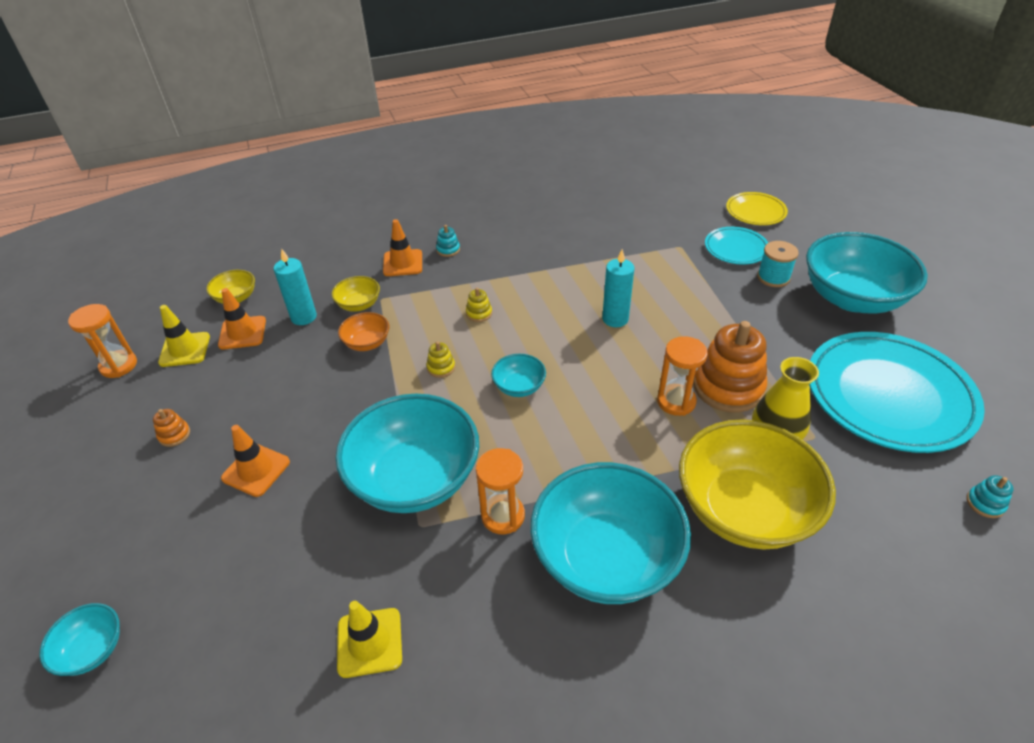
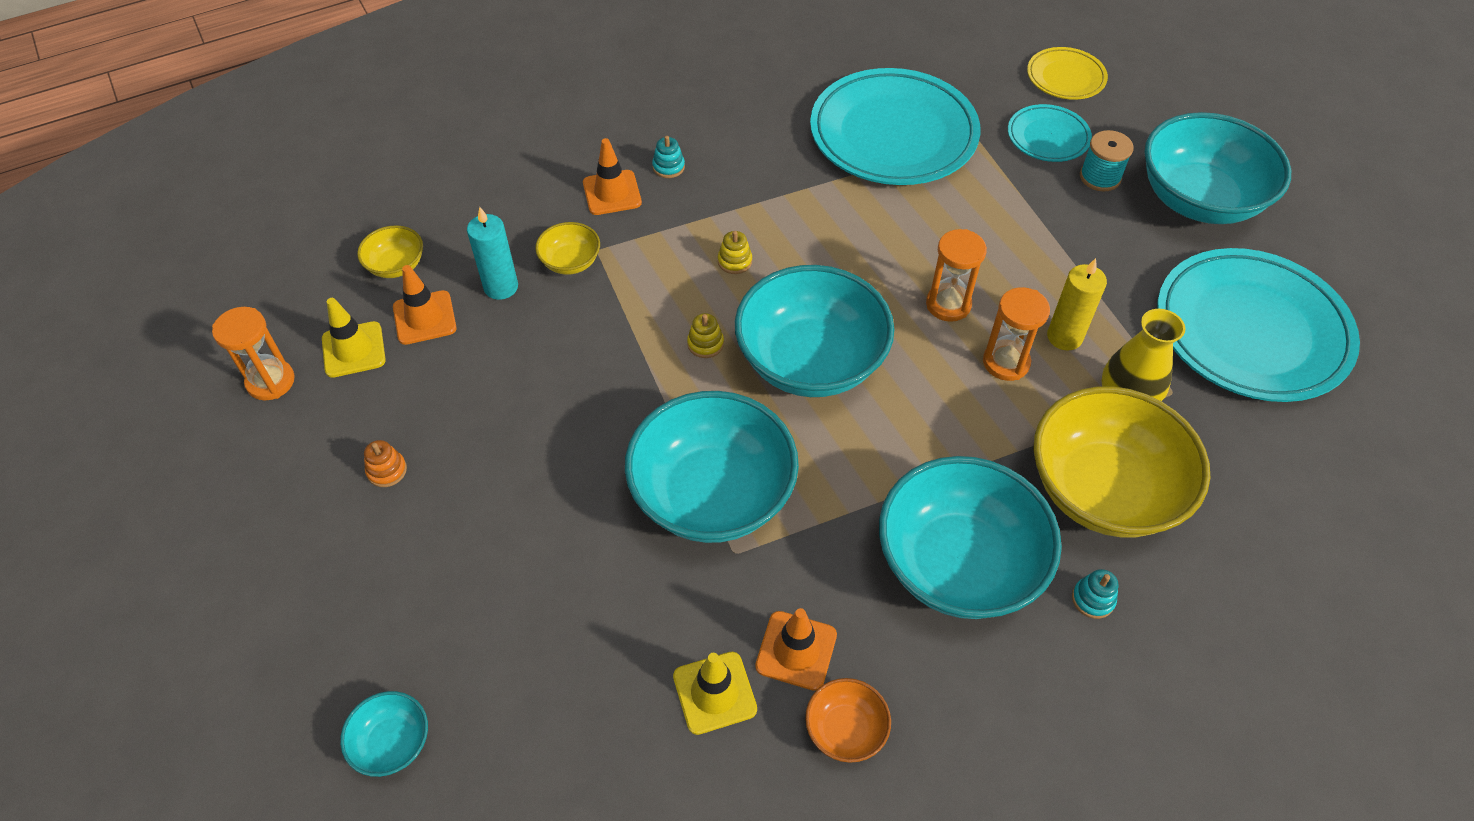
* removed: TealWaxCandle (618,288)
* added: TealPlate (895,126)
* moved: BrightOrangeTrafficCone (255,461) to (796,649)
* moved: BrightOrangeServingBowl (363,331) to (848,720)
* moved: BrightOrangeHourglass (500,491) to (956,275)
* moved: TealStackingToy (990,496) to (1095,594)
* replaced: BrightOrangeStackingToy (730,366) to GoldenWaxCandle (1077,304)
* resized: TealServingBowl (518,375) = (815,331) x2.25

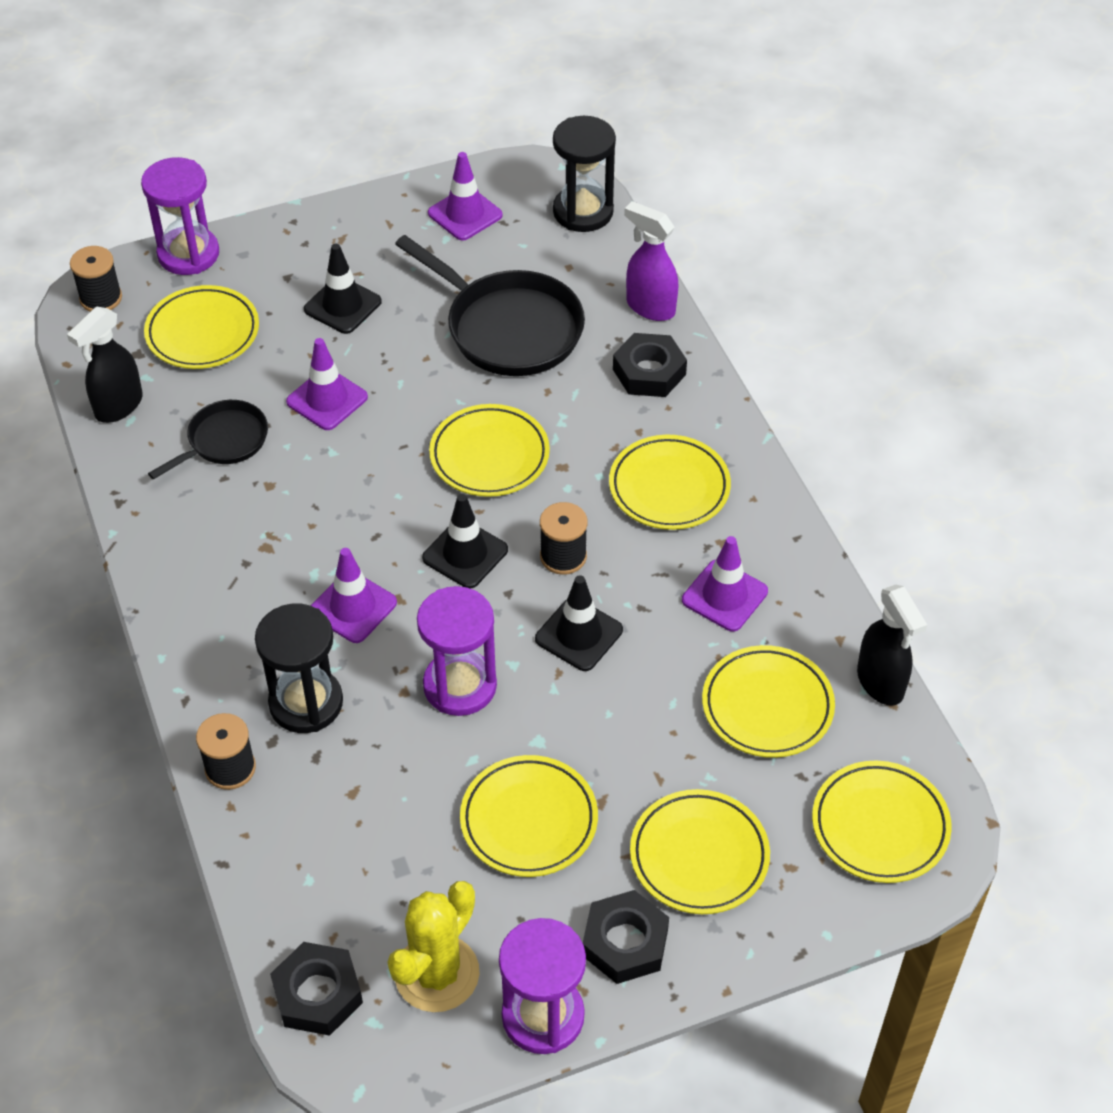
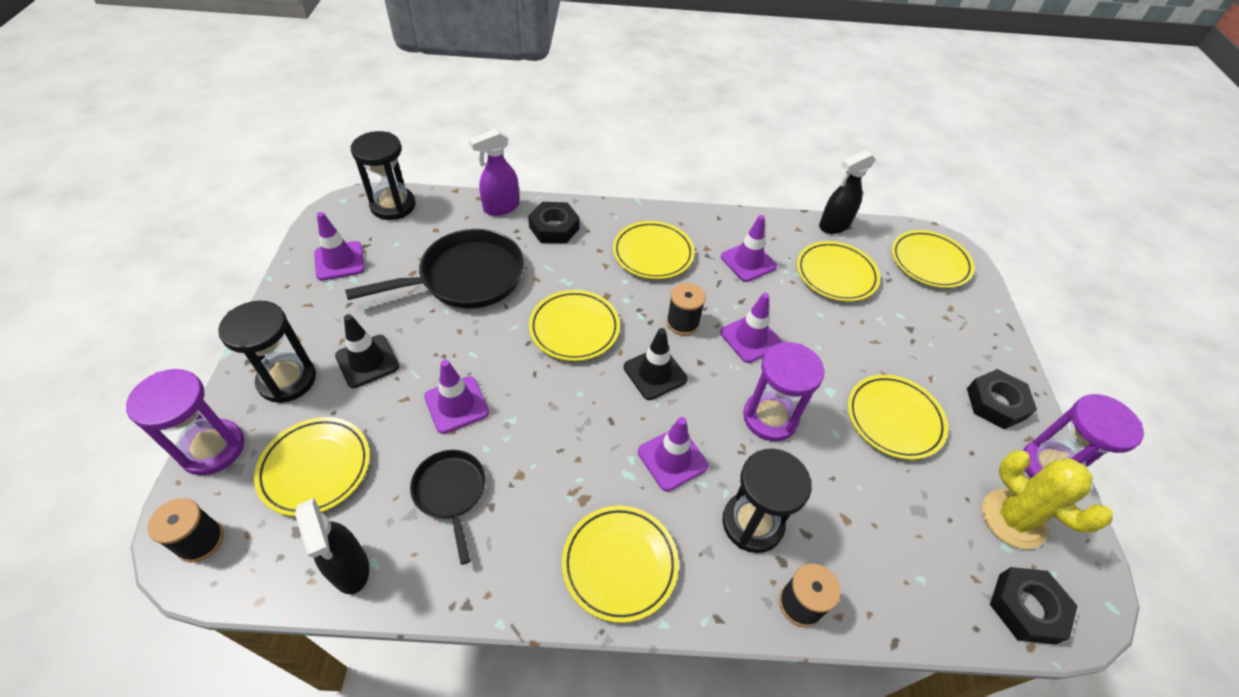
* added: BlackHourglass (267,352)
* moved: GoldenPlate (700,851) to (620,564)
* recoloured: BlackTrafficCone (579,623) to RoyalPurpleTrafficCone (751,328)
* turned: BlackSprayer (892,645) = (847,192) 150 degrees clockwise

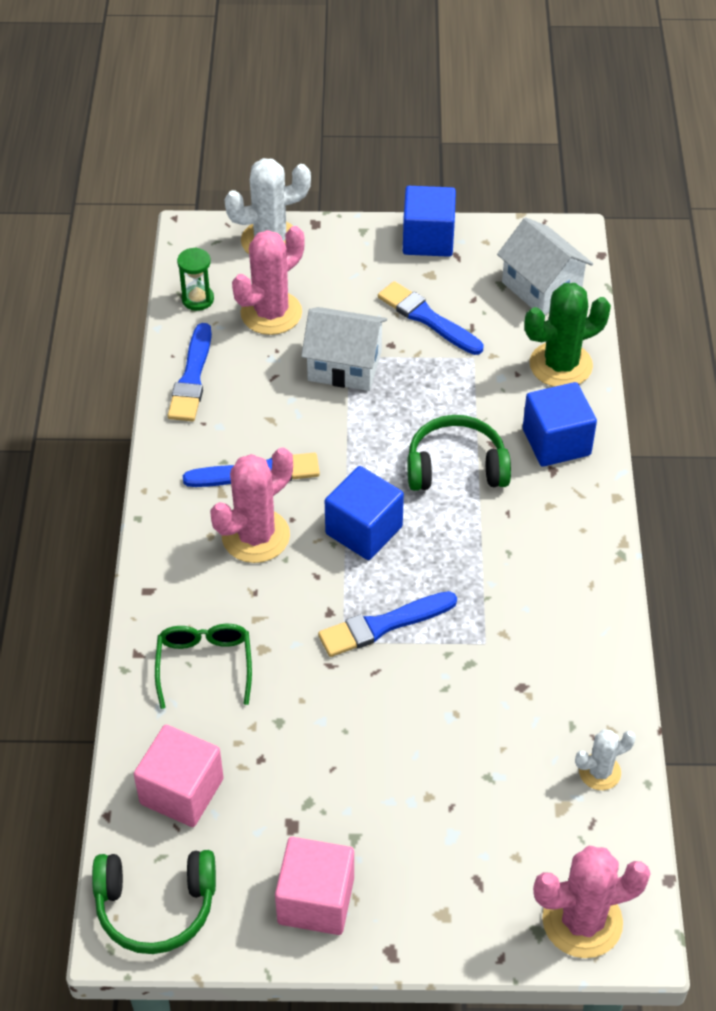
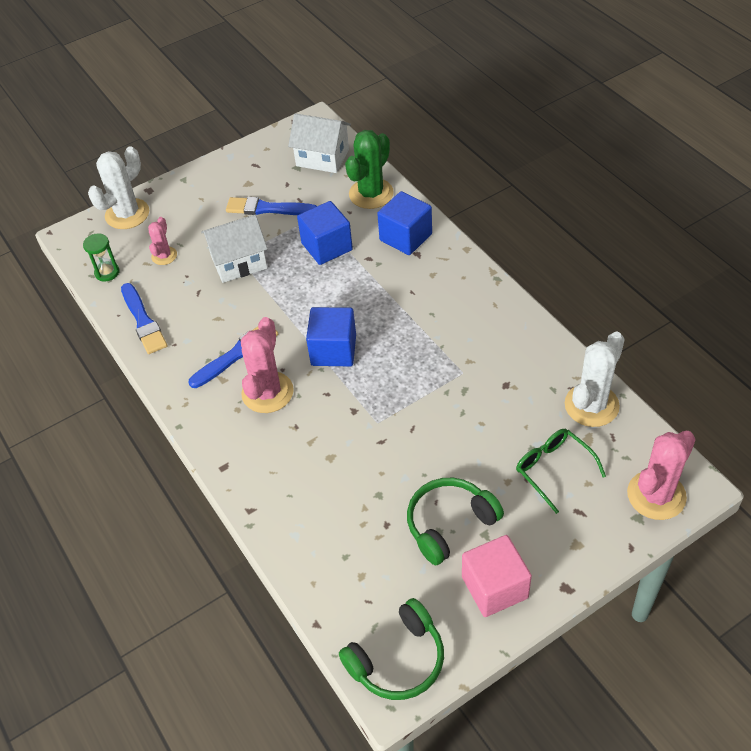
* removed: RosePinkBlock (179,776)
* removed: CobaltPaintbrush (387,624)
* moved: EmeraldSpectacles (203,666) to (561,471)
* moved: CobaltBlock (429,221) to (325,233)
* moved: EmeraldHeadset (459,453) to (455,521)
* resized: RosePinkCactus (268,280) = (162,241) x0.56
* resized: PureWhiteCactus (605,760) = (595,379) x1.79

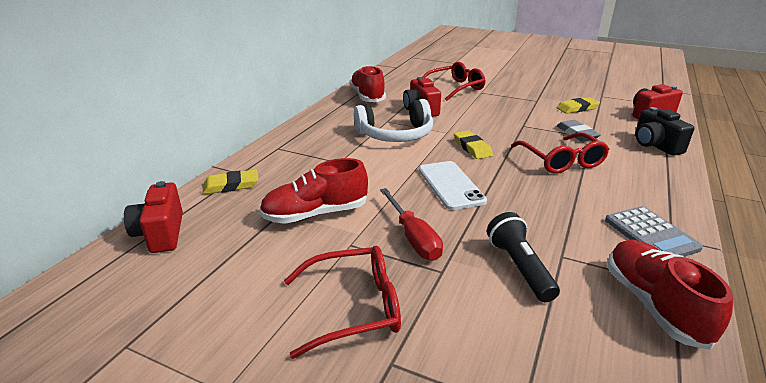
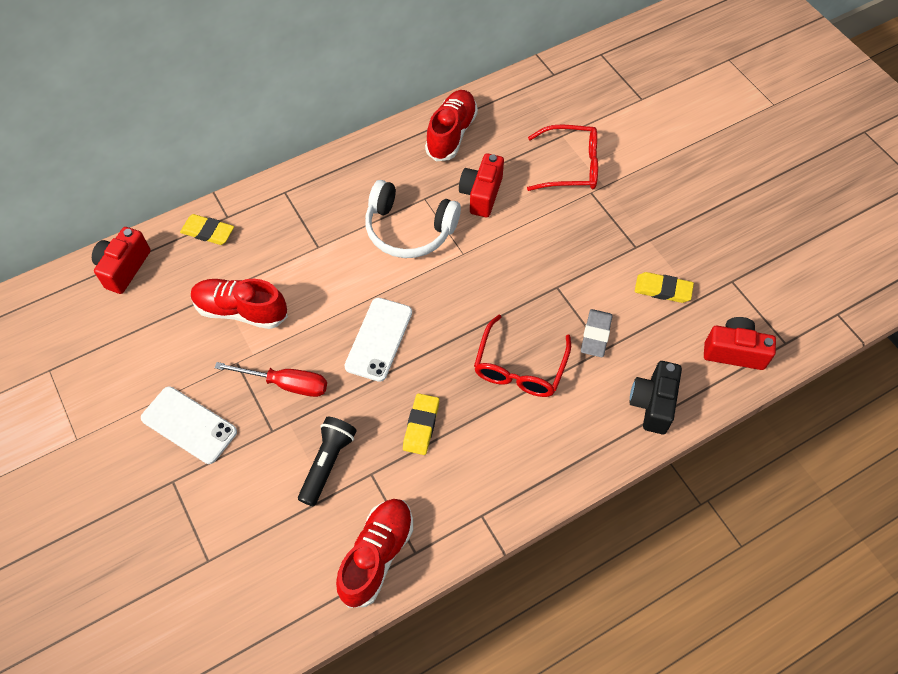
* removed: GreyAddingMachine (654,231)
* moved: GoldenPencilEraser (473,144) to (421,424)
* replaced: RedSpectacles (342,302) to PureWhiteSmartphone (189,425)
* turned: RedScrewdriver (411,224) = (270,379) 90 degrees counterclockwise

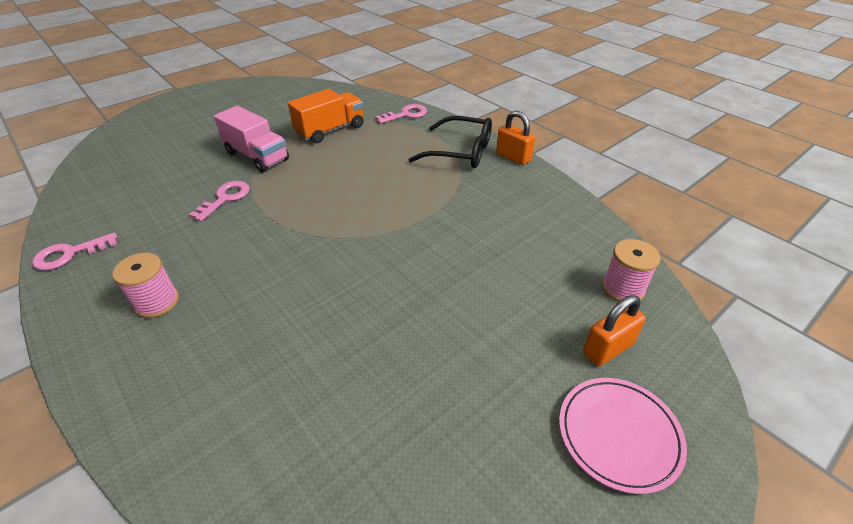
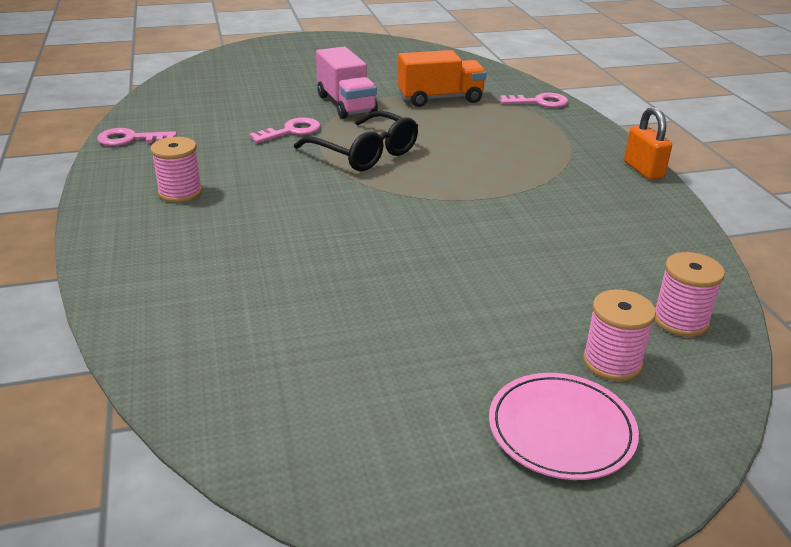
* moved: BlackSpectacles (450,142) to (356,141)
* replaced: BrightOrangeSmallLock (614,330) to RosePinkBobbin (619,335)

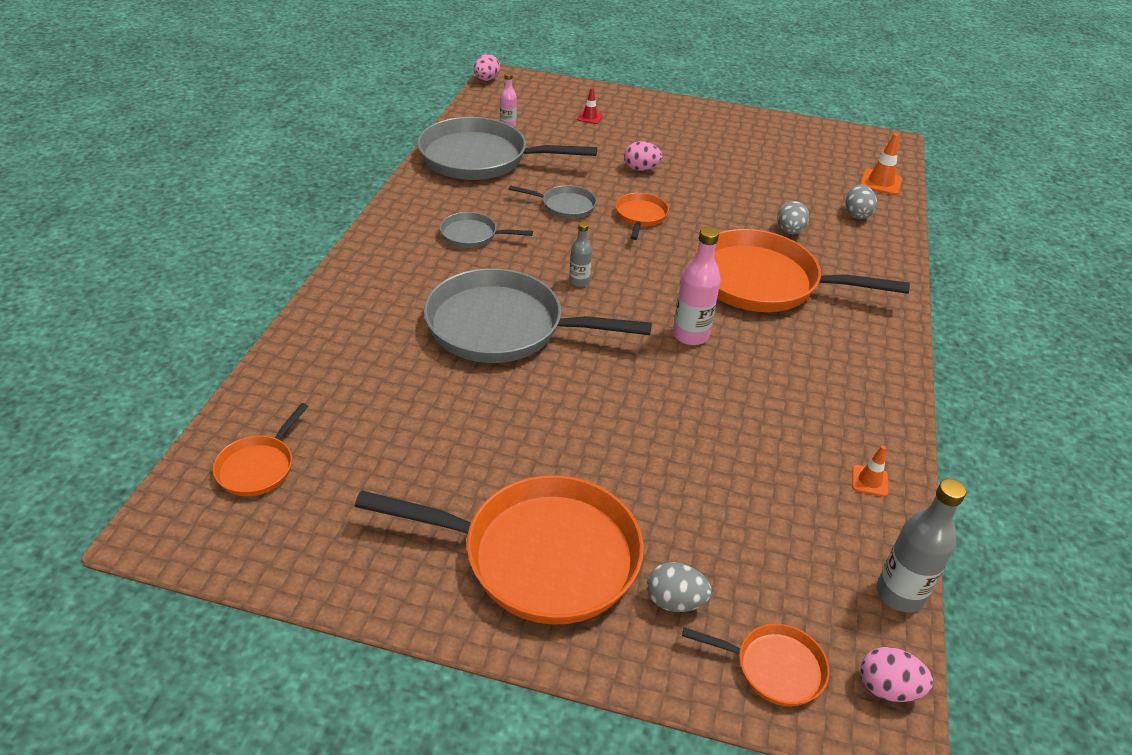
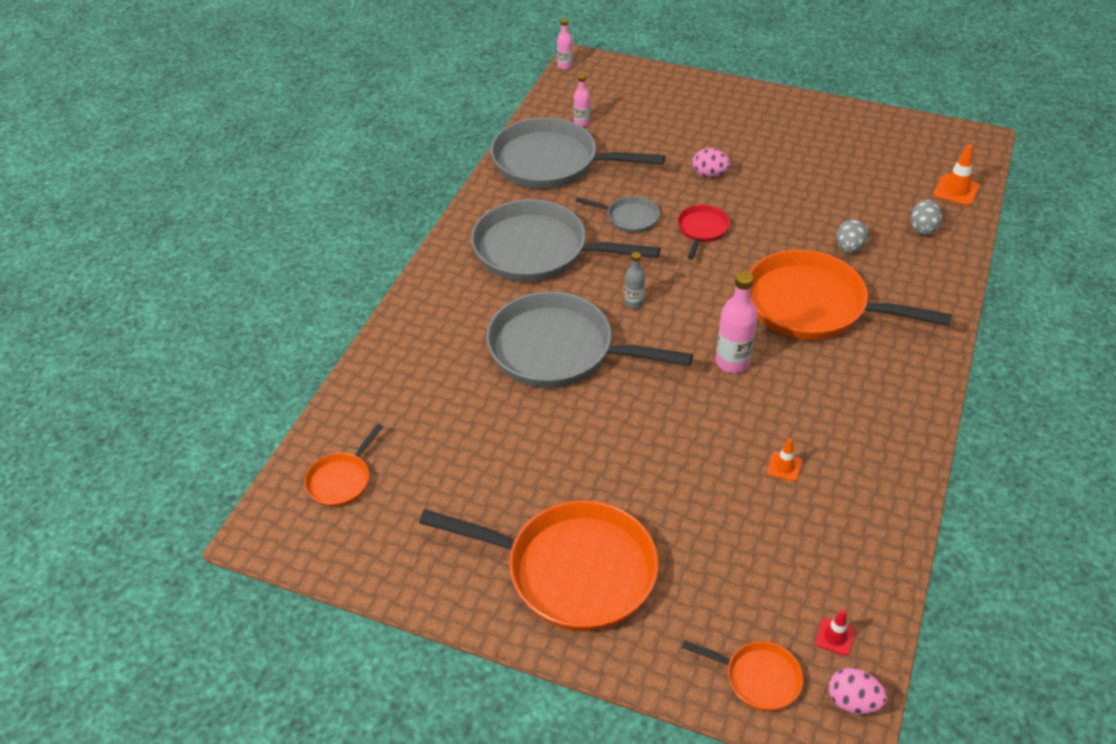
* removed: GreyEggShape (679,587)
* removed: GreyFlask (921,545)
* moved: RedTrafficCone (590,106) to (835,633)
* moved: BrightOrangeTrafficCone (870,471) to (784,459)
* replaced: RosePinkEggShape (487,67) to RosePinkFlask (565,44)
* recoloured: BrightOrangeSkillet (642,216) to RedSkillet (703,232)
* resized: GreySkillet (486,230) = (566,240) x2.14

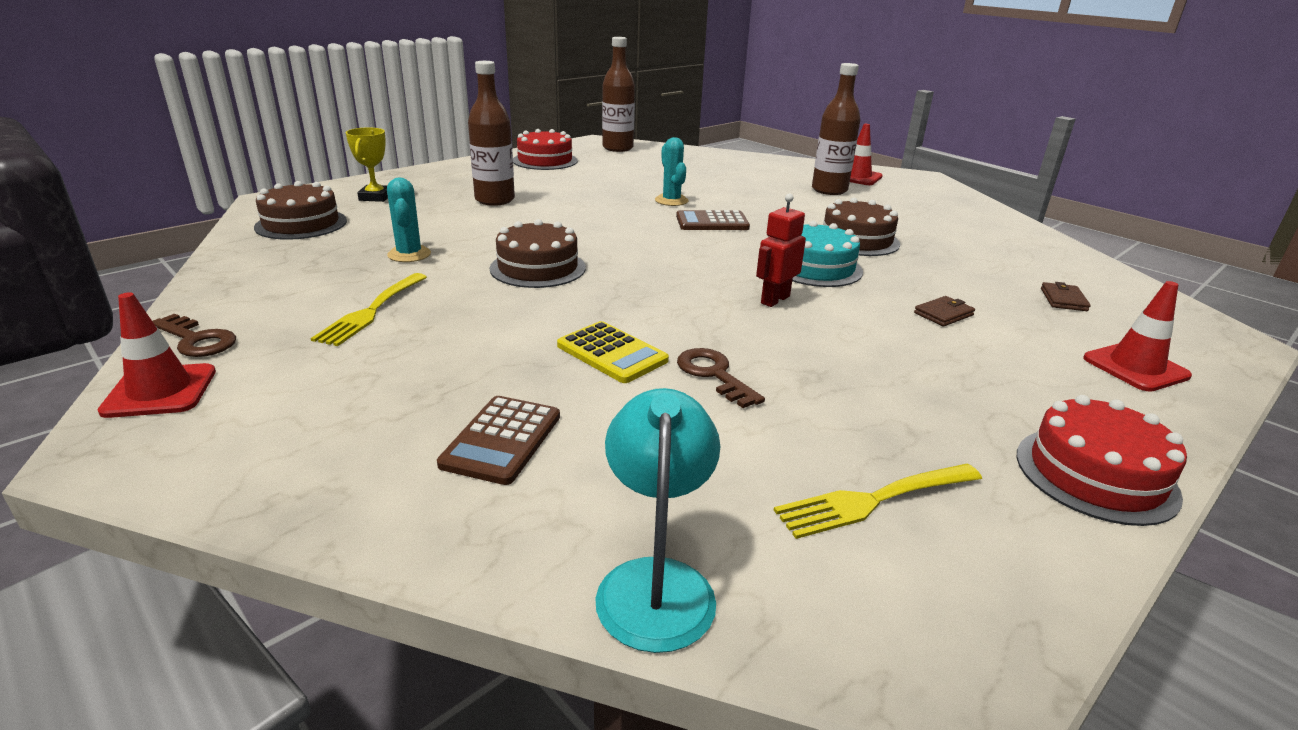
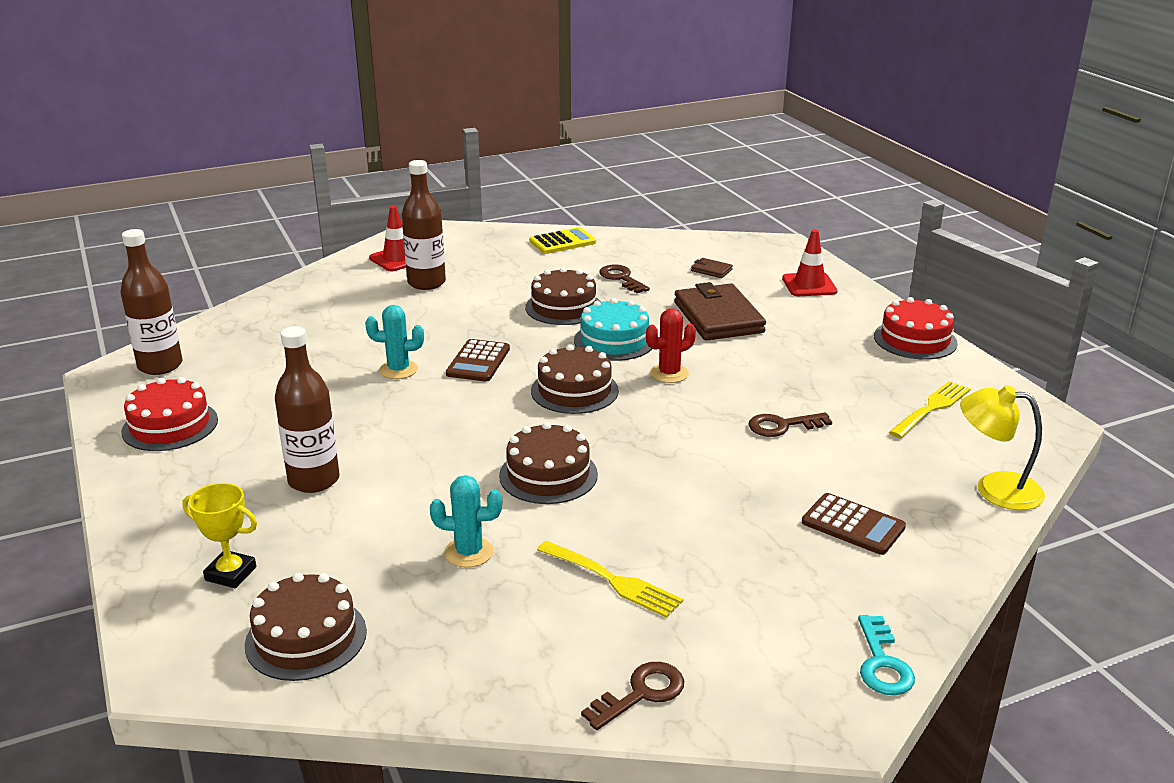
* removed: RedTrafficCone (157,355)
* added: BrownCake (575,379)
* added: BrownLatchkey (624,278)
* added: TealLatchkey (886,655)
* moved: GoldenAddingMachine (613,352) to (562,240)
* replaced: RedToyRobot (781,250) to RedCactus (671,345)
* recoloured: TealReadingLamp (657,520) to GoldenReadingLamp (1002,447)
* turned: GoldenFork (878,501) = (929,409) 135 degrees counterclockwise
* resized: BrownCardWallet (944,311) = (720,311) x2.38

